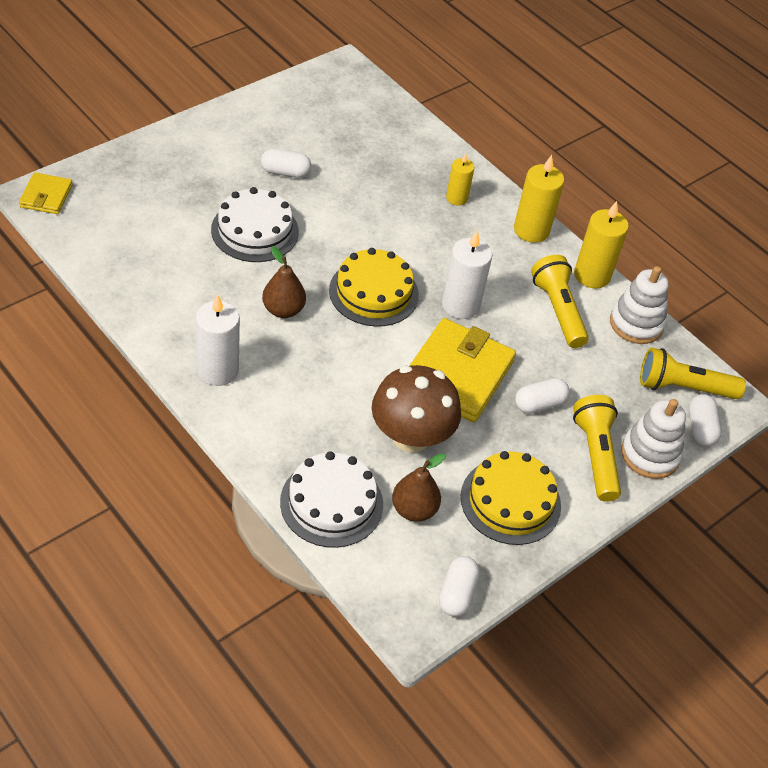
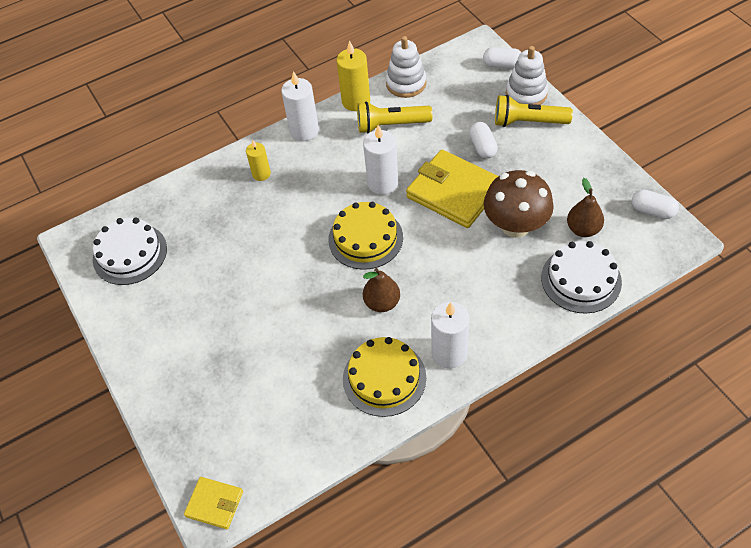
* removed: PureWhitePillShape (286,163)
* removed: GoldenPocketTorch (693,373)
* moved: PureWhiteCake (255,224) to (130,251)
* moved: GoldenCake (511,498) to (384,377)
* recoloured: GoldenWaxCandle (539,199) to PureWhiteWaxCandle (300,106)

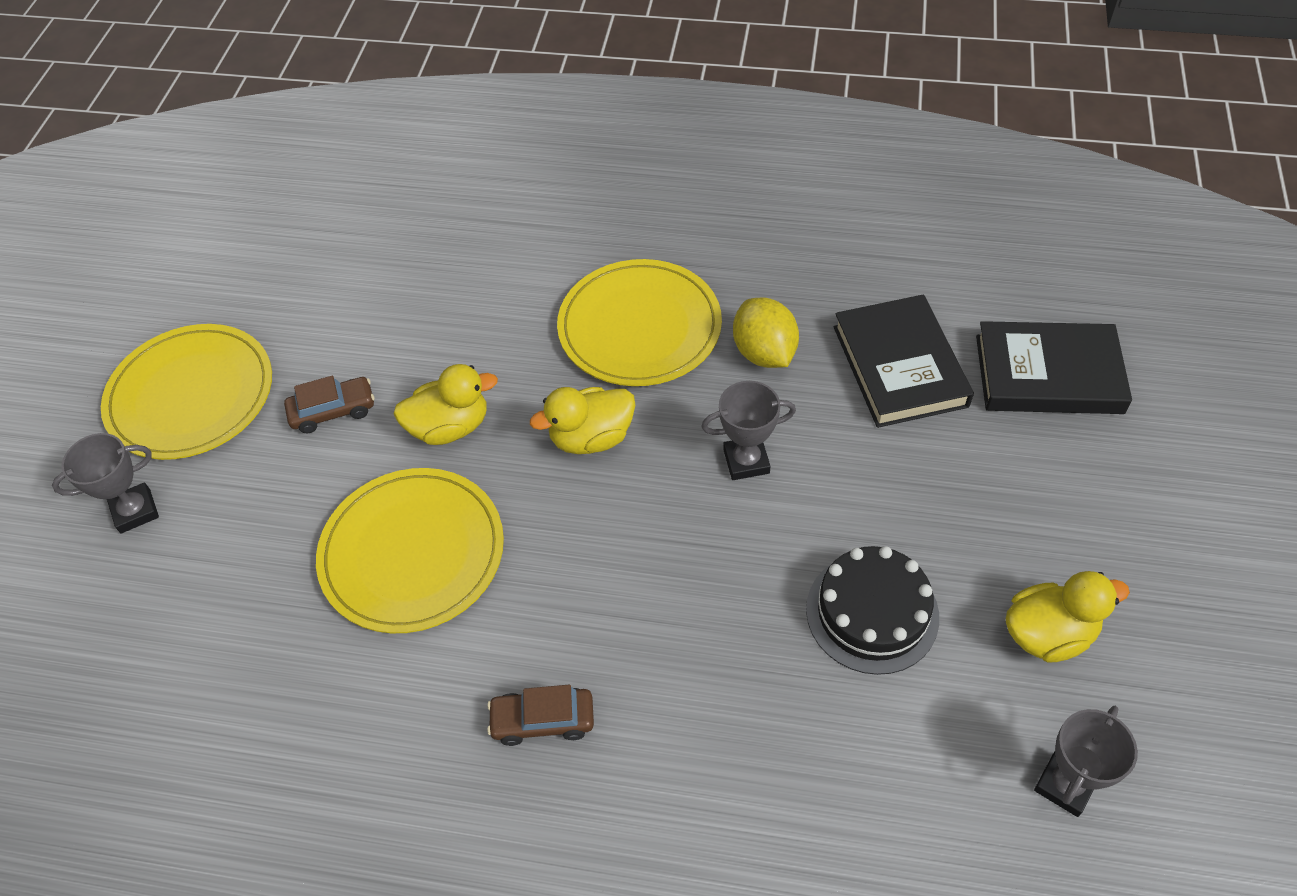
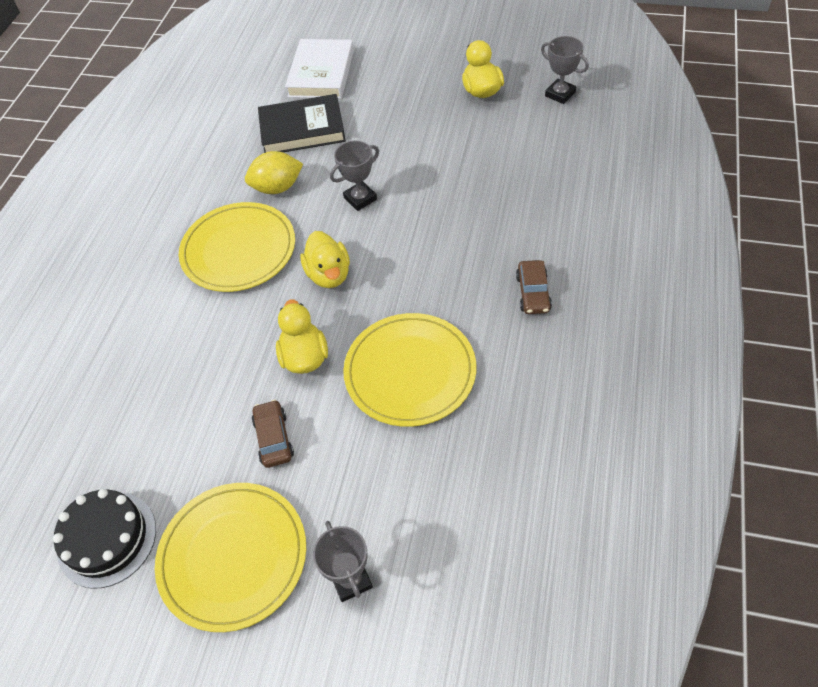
* moved: BlackCake (872,610) to (104,539)
* recoloured: BlackHardback (1054,367) to PureWhiteHardback (319,69)
* turned: GreyTrophy (748,430) = (354,176) 60 degrees clockwise

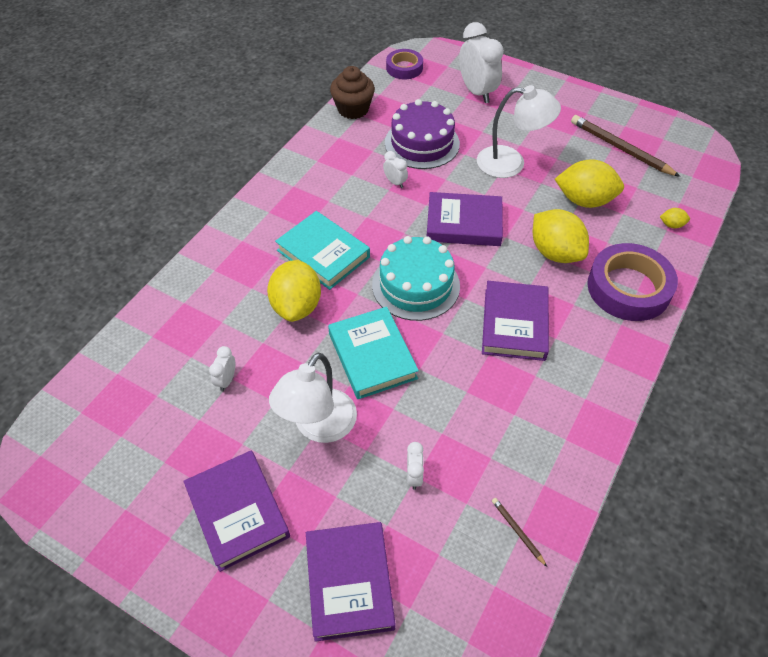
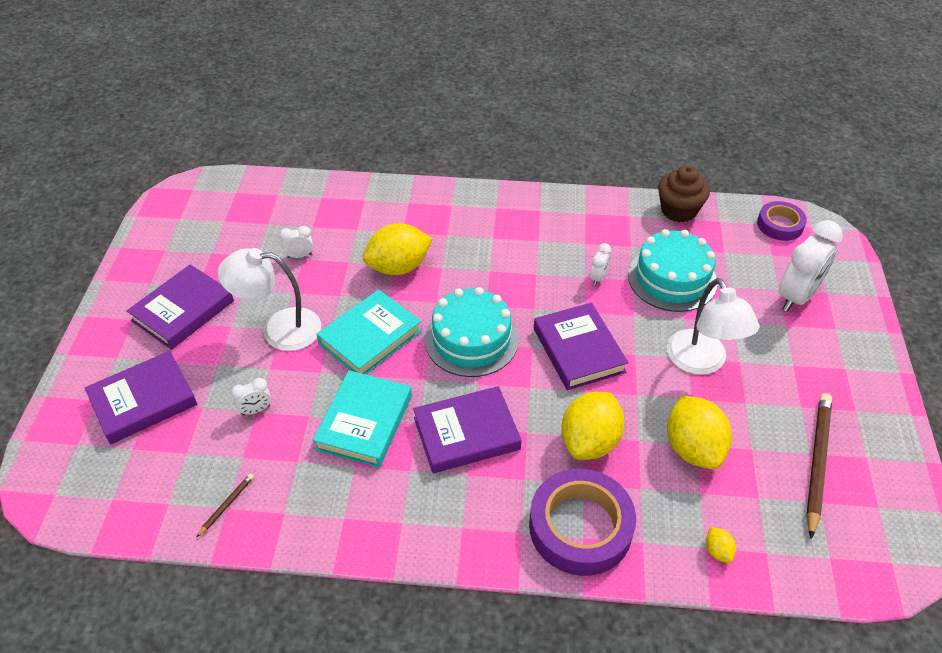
* moved: TealHardback (322,250) to (362,419)
* recoloured: RoyalPurpleCake (422,134) to TealCake (672,270)

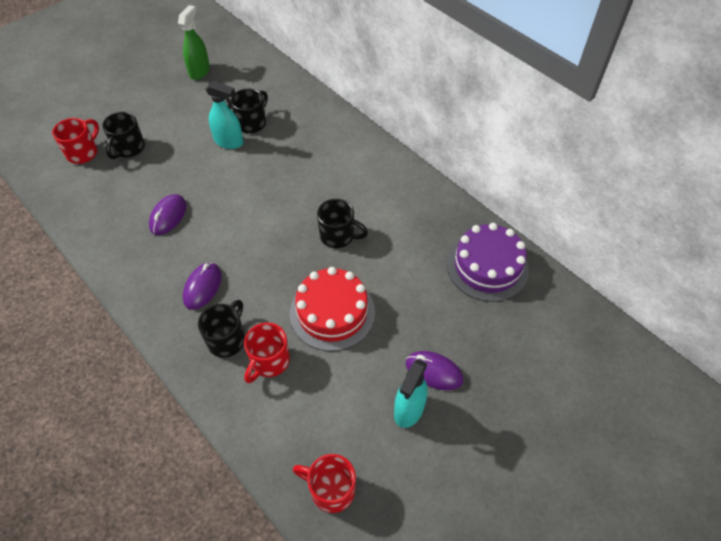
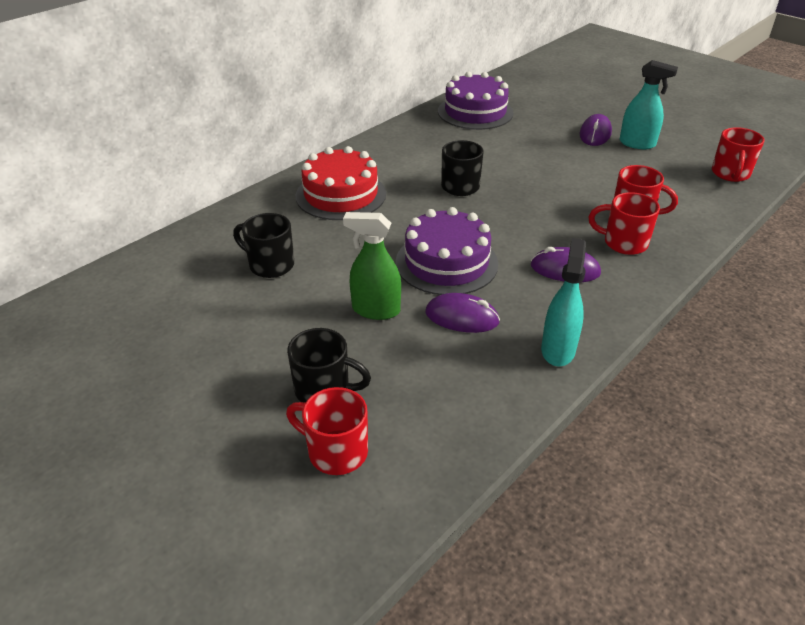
* added: RoyalPurpleCake (447,251)
* moved: EmeraldSprayer (194,42) to (372,266)
* moved: TealSprayer (224,115) to (563,302)
* moved: RedCake (332,309) to (341,183)
* recoloured: BlackTeaMug (221,329) to RedTeaMug (624,223)

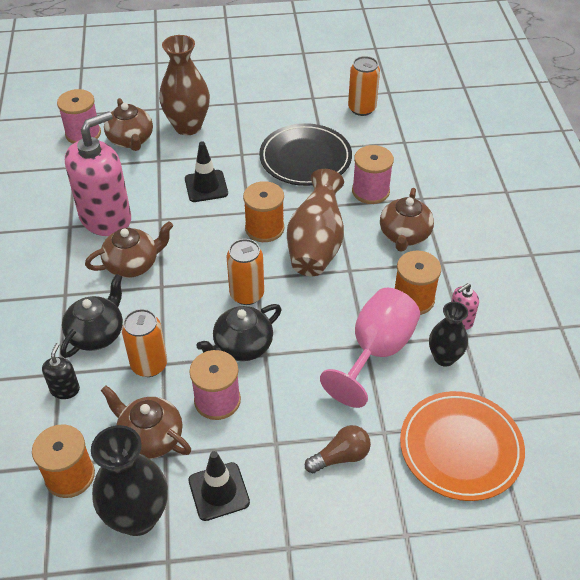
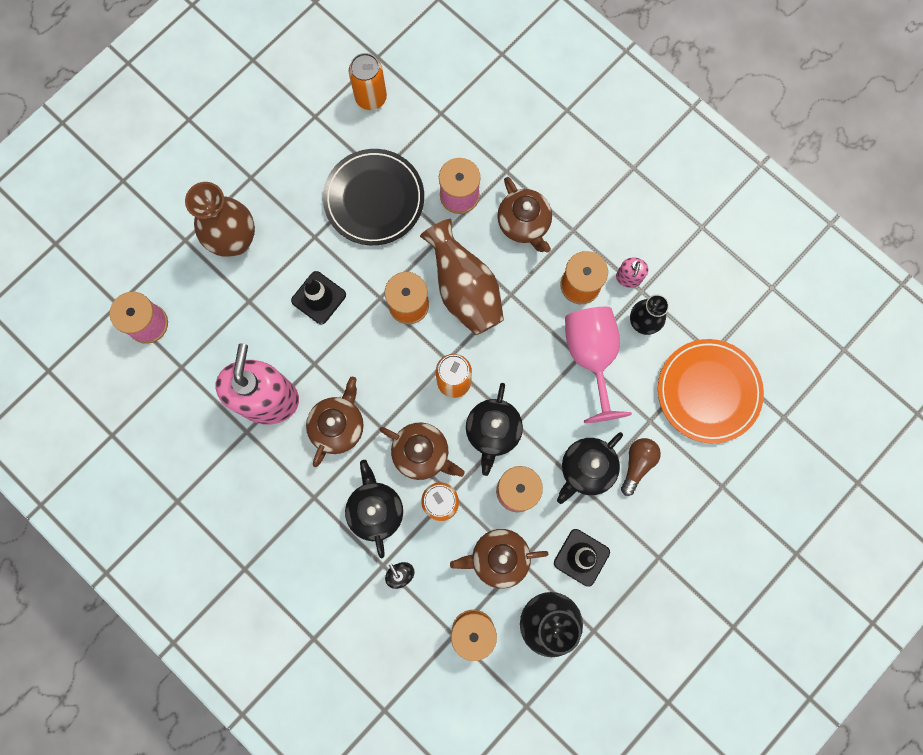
* added: BlackTeaPot (590,468)
* moved: BrownTeaPot (128,124) to (422,451)

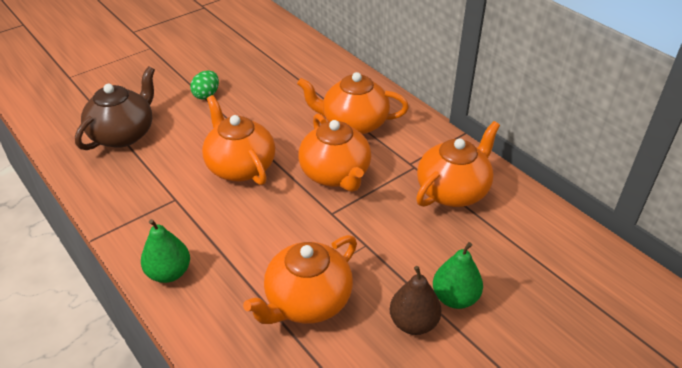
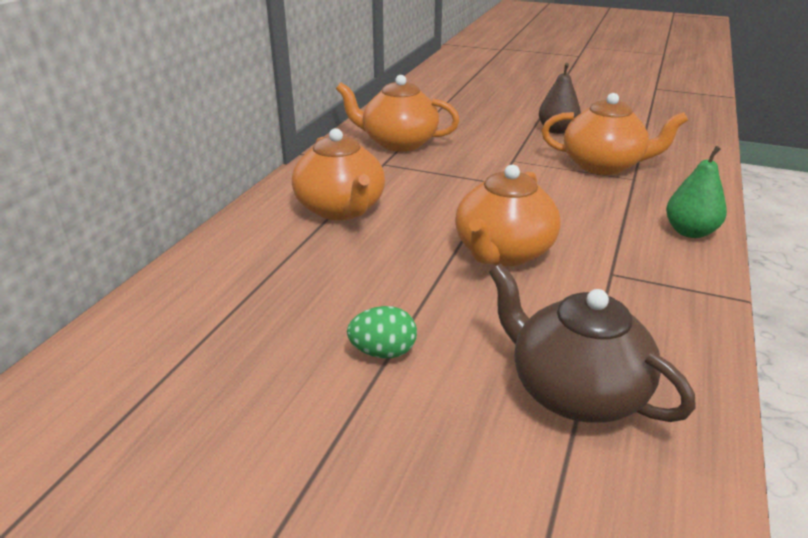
* removed: BrightOrangeTeaPot (334,152)
* removed: EmeraldPear (458,275)
* turned: BrownTeaPot (115,108) = (592,343) 45 degrees clockwise

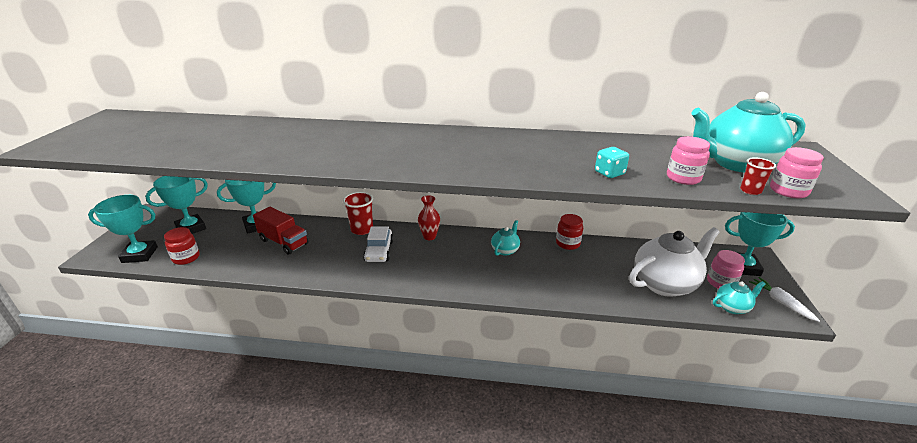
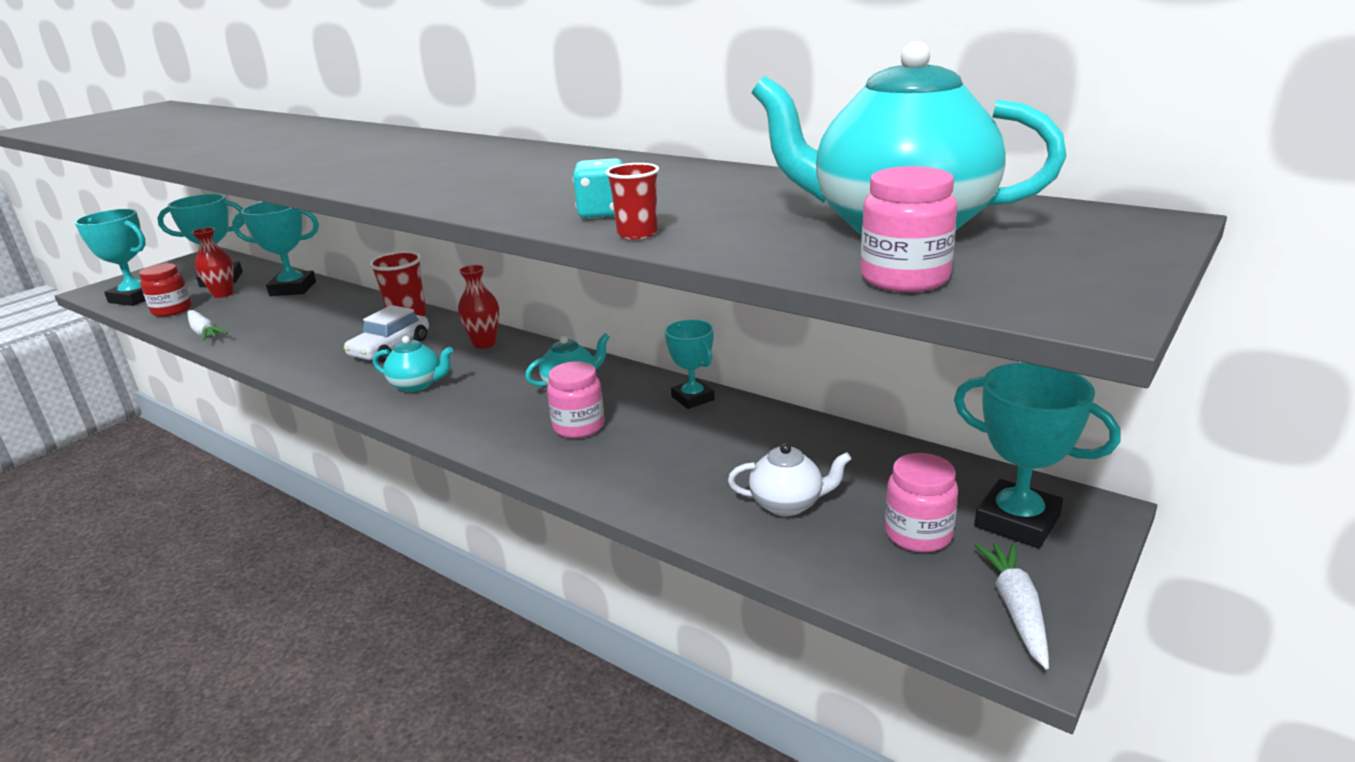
* removed: RedTruck (280,231)
* added: PureWhiteCarrot (207,325)
* added: RedFlowerVase (212,262)
* moved: RosePinkJamJar (688,160) to (575,399)
* moved: TealTeaPot (739,297) to (413,364)
* moved: RedCup (758,176) to (632,201)
* replaced: RedJamJar (569,232) to TealTrophy (690,364)
* resized: PureWhiteTeaPot (674,262) = (789,479) x0.49

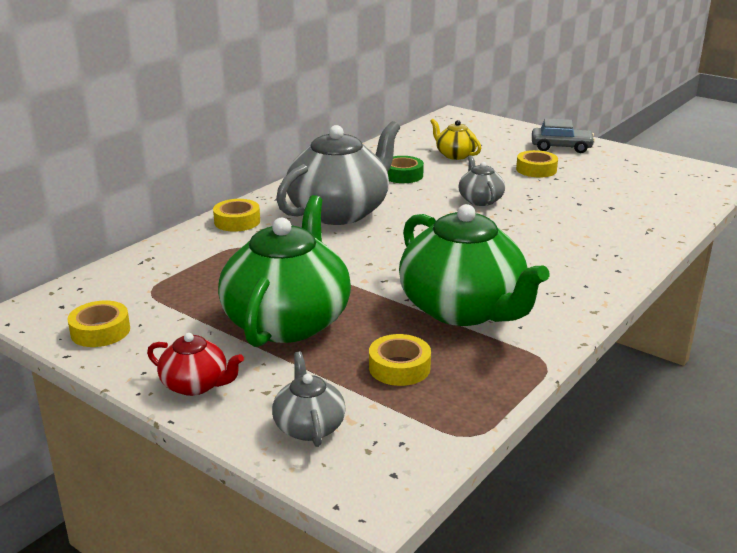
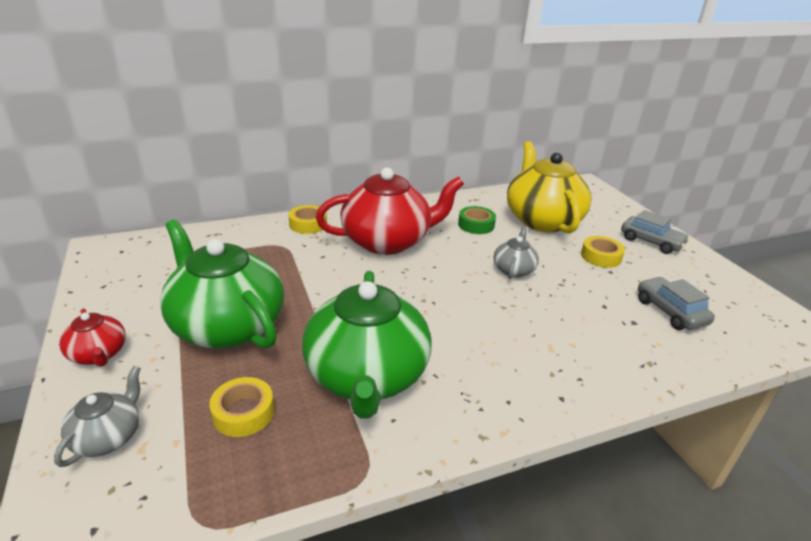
* removed: GoldenTape (98,323)
* added: GreyToyCar (676,303)
* recoloured: GreyTeaPot (338,173) to RedTeaPot (390,211)
* turned: EmeraldTeaPot (284,271) = (222,284) 90 degrees counterclockwise
* resized: GoldenTeaPot (455,139) = (549,187) x2.14

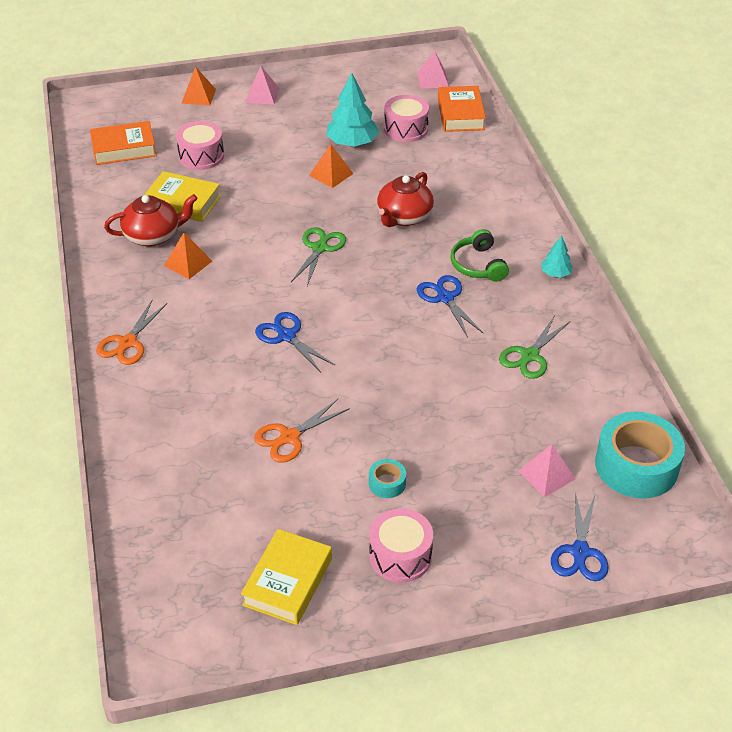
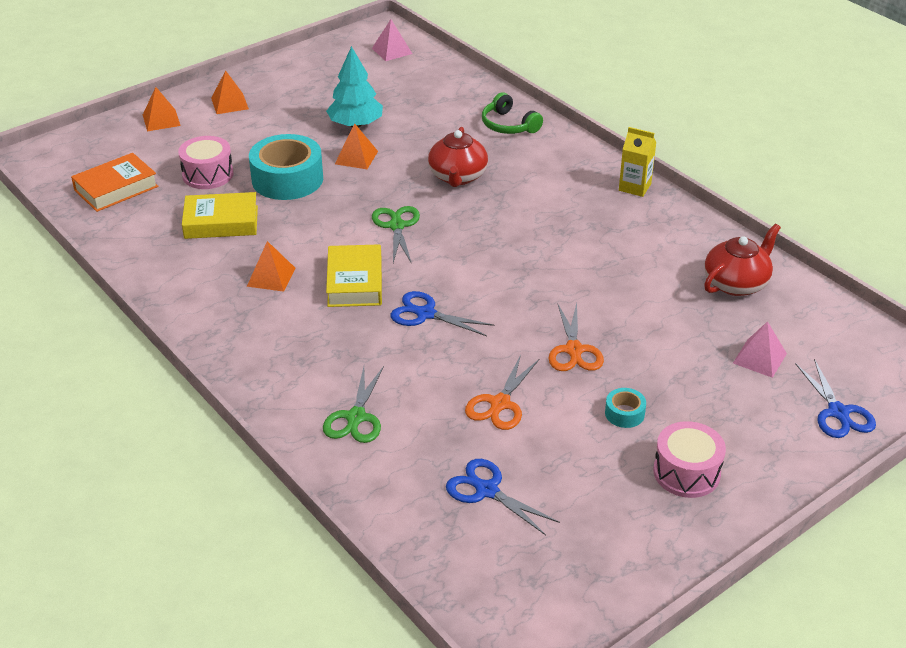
* removed: RosePinkToyDrum (406,118)
* removed: BrightOrangeHardback (462,109)
* moved: BrightOrangeShears (131,332) to (576,337)
* moved: RedTeaPot (151,220) to (742,260)
* moved: GoldenHardback (286,577) to (354,275)
* moved: CobaltShears (450,306) to (503,497)
* moved: EmeraldHeadset (479,255) to (512,113)
* moved: EmeraldShears (534,347) to (353,404)
* moved: TealTape (640,455) to (286,167)
* replaced: TealFirTree (557,256) to GoldenCarton (638,162)
* recoloured: RosePinkPyramid (263,85) to BrightOrangePyramid (230,92)

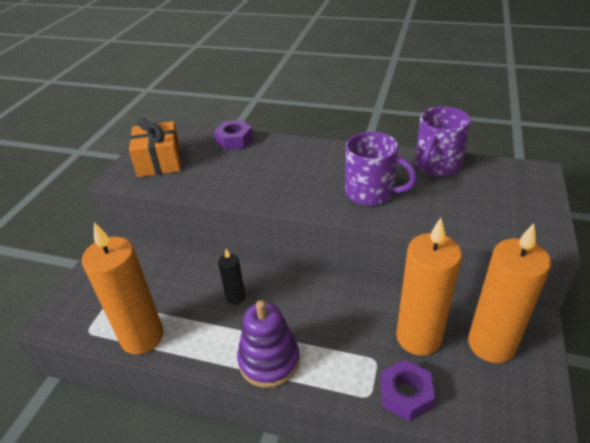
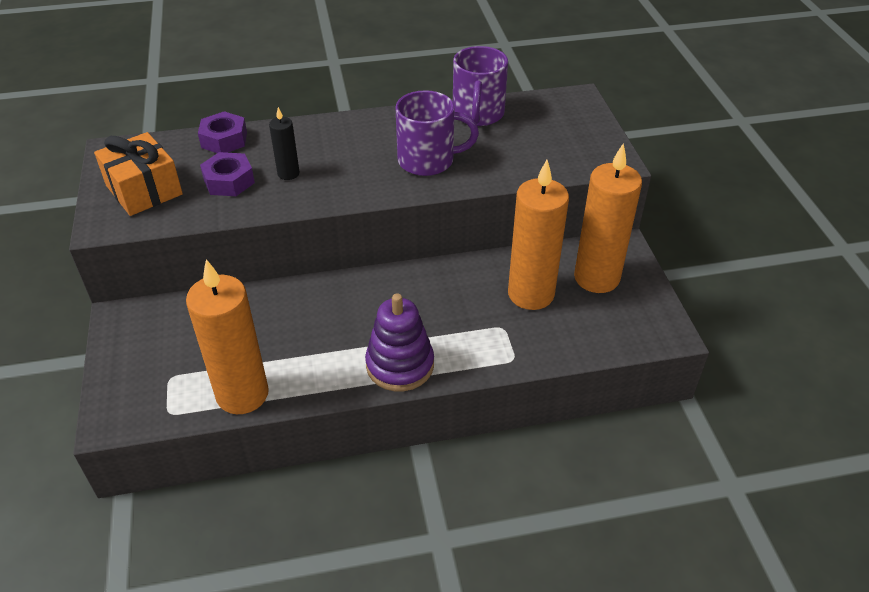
* moved: BlackWaxCandle (231,277) to (284,143)
* moved: RoyalPurpleNut (407,390) to (227,174)

